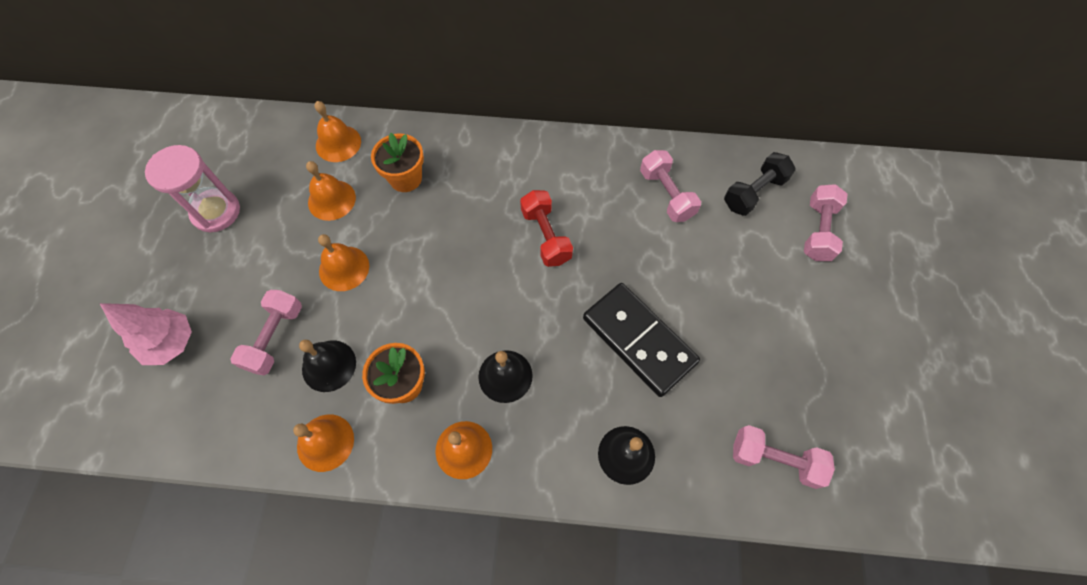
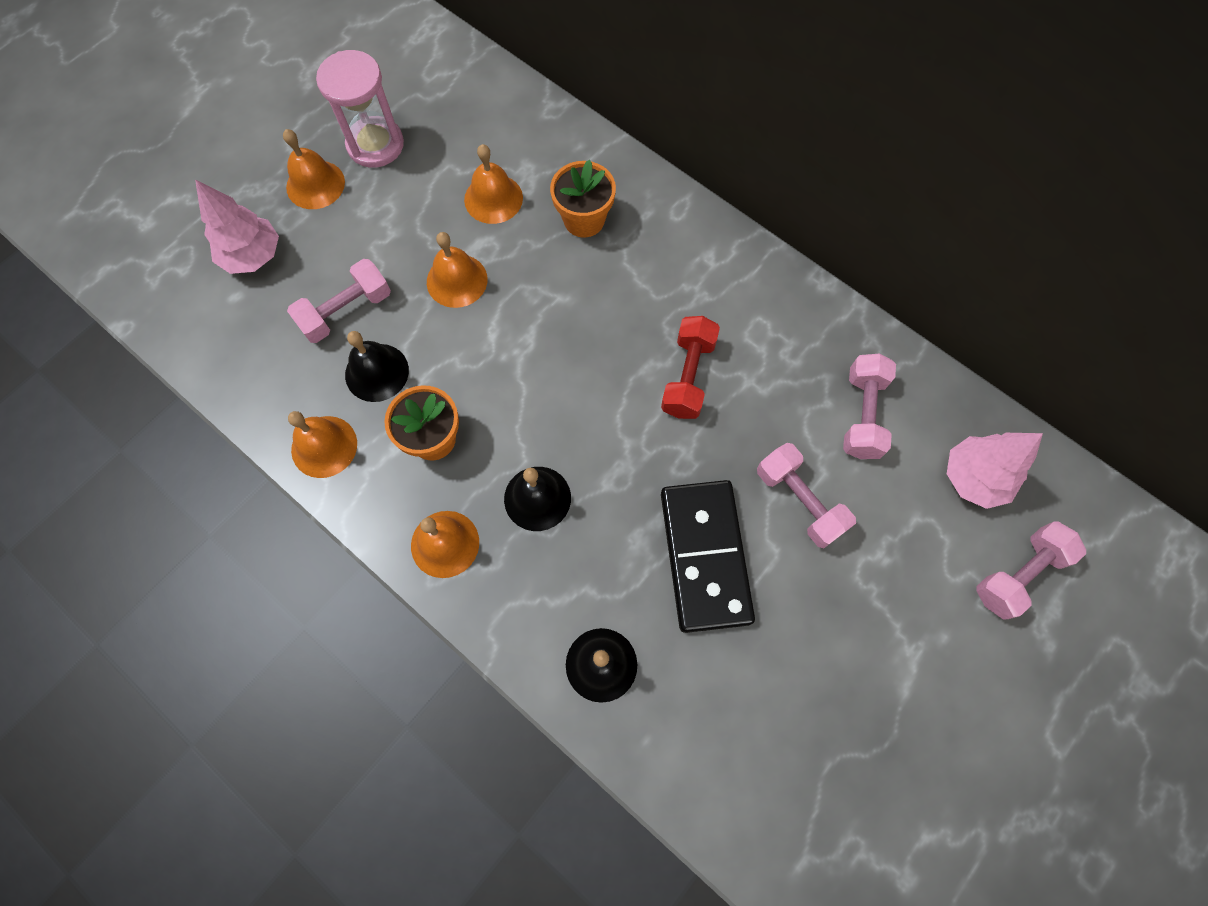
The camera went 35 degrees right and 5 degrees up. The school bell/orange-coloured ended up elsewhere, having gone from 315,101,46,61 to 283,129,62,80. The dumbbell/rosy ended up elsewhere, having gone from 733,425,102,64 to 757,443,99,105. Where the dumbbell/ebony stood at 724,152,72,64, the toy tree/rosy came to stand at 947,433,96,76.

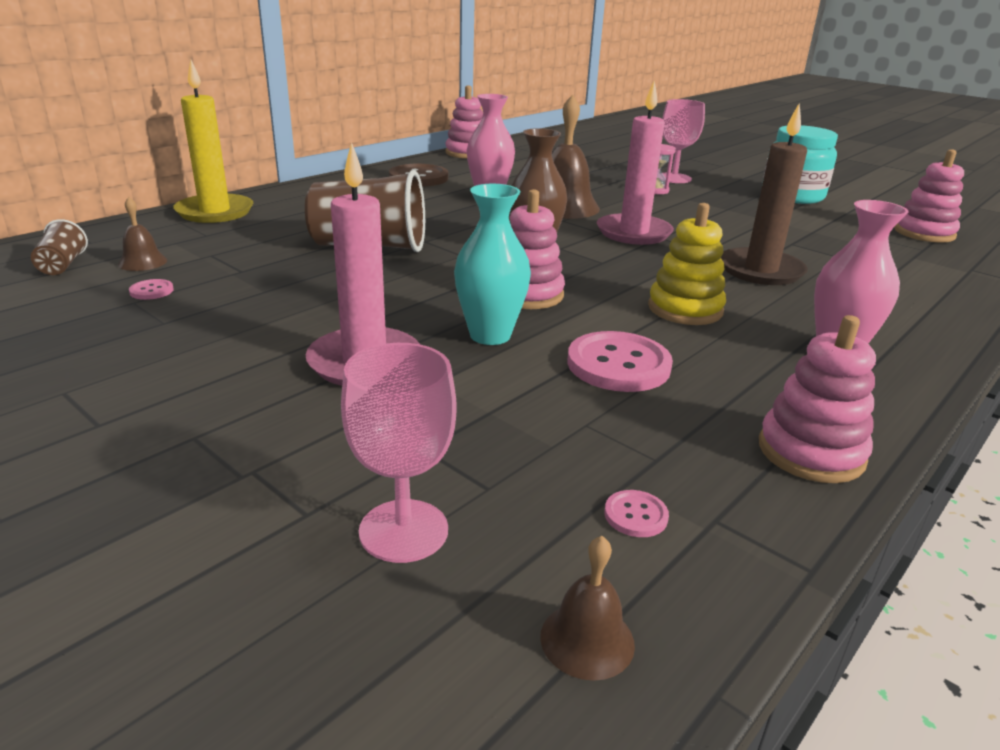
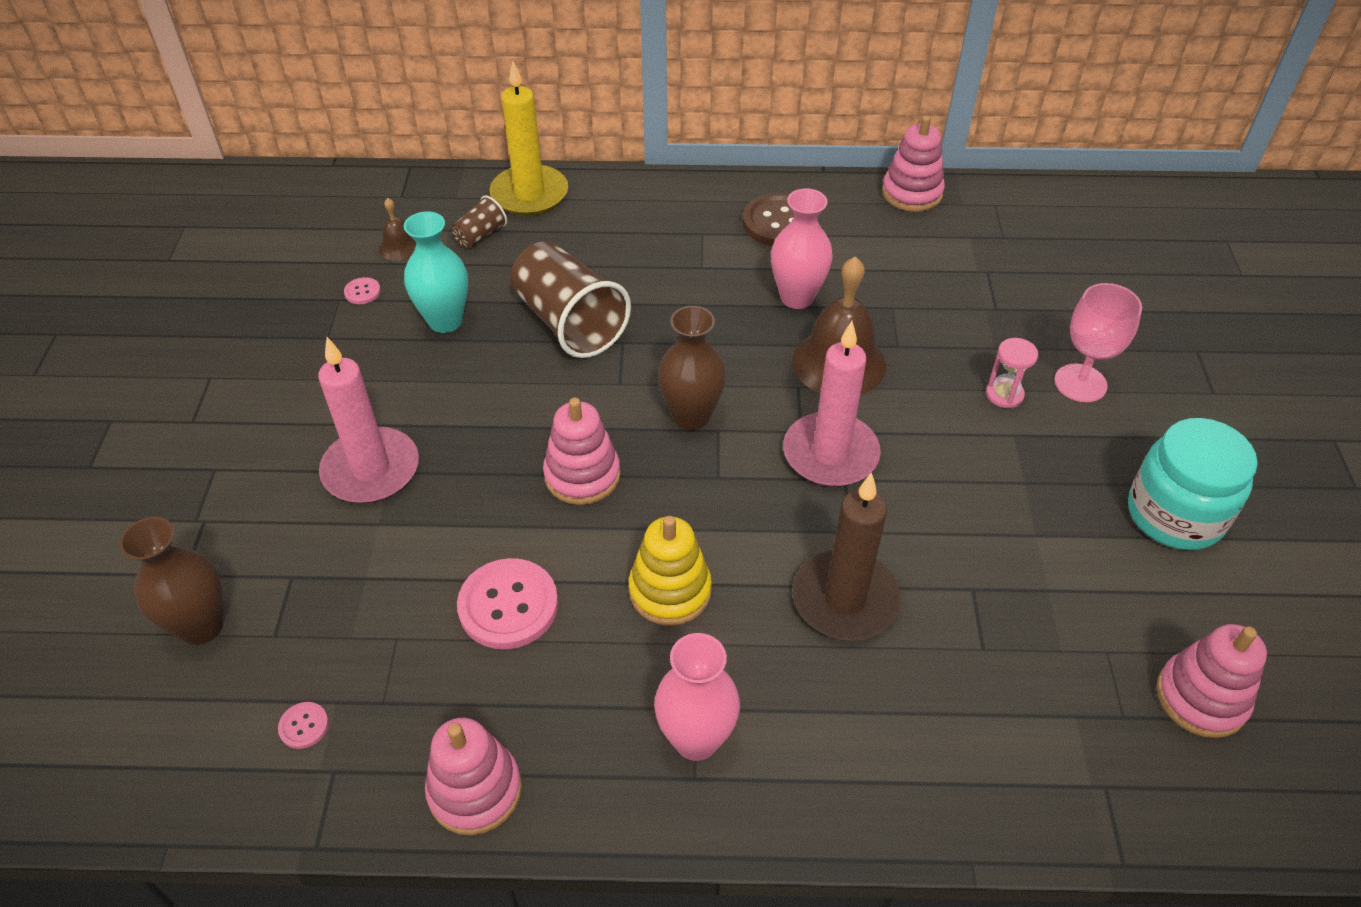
The camera went 50 degrees right and 20 degrees up. Where the wine glass/rosy stood at 341,343,115,220, the tall vase/dark brown came to stand at 119,517,104,128. The tall vase/turquoise ended up elsewhere, having gone from 454,184,77,161 to 404,212,64,121. The tumbler/dark brown ended up elsewhere, having gone from 31,219,57,56 to 451,195,56,53. The second view lost the school bell/dark brown at 540,536,95,145.

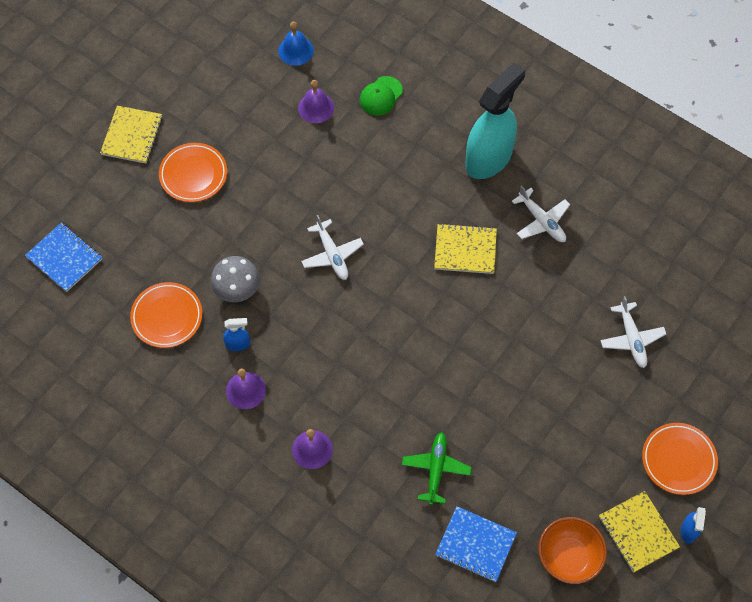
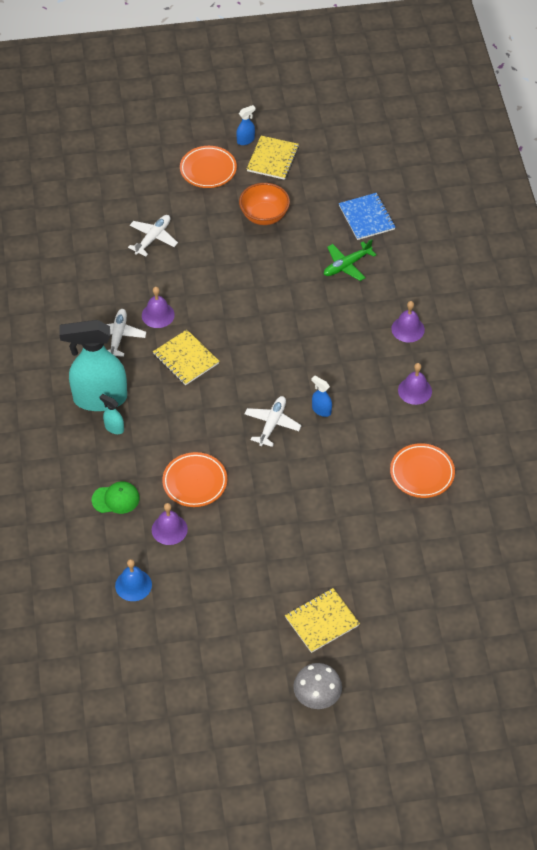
The camera went 135 degrees left and 10 degrees down. The second view gained the sprayer/turquoise at 100,394,24,40. The second view gained the school bell/royal purple at 142,287,33,41. The plate/orange-coloured ended up elsewhere, having gone from 159,143,68,59 to 162,452,65,55. The deep dish/orange-coloured ended up elsewhere, having gone from 538,517,69,67 to 239,183,51,42. The mushroom/ash-grey ended up elsewhere, having gone from 210,256,50,46 to 293,663,49,46. The sprayer/cobalt ended up elsewhere, having gone from 223,318,27,33 to 311,375,21,42. The second view lost the exercise book/cobalt at 25,223,77,69.

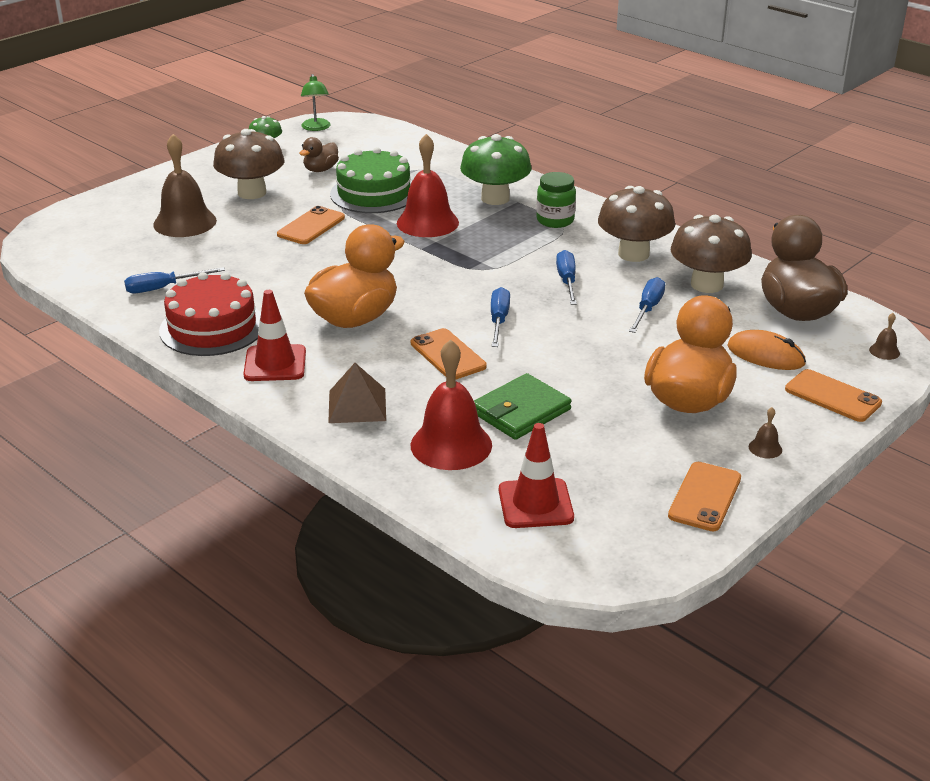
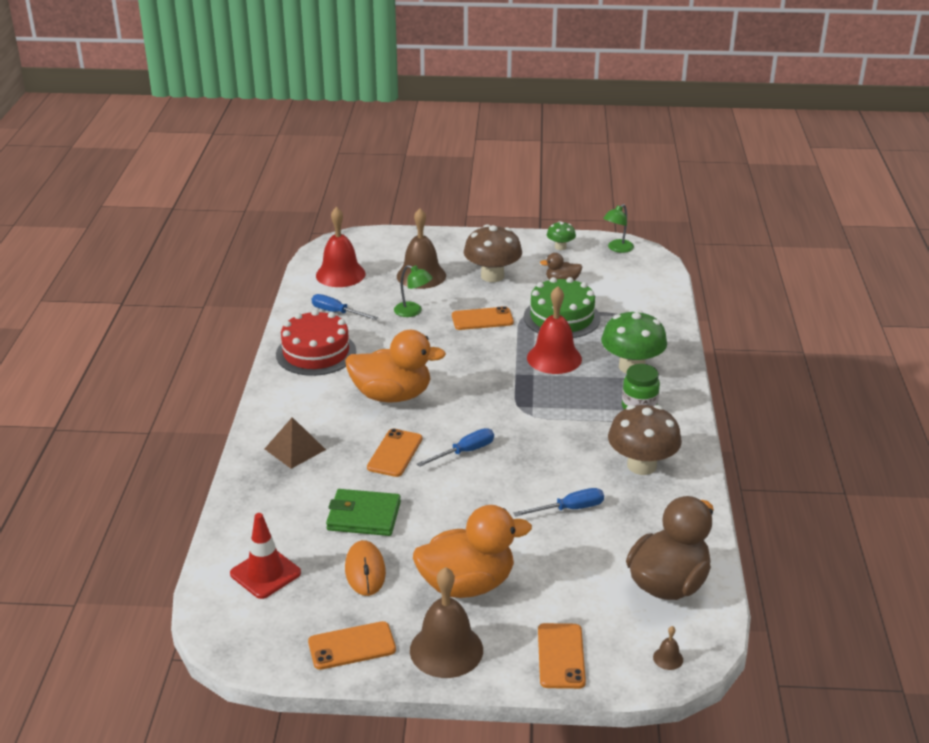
The camera went 50 degrees right and 0 degrees up. The school bell/crimson ended up elsewhere, having gone from 411,339,81,131 to 316,207,49,80. The mouse/orange-coloured ended up elsewhere, having gone from 727,330,79,40 to 345,540,41,56. The second view gained the lamp/leaf-green at 394,265,39,52. The size of the school bell/dark brown at 749,407,33,51 changed by a factor of 2.47. The second view lost the road cone/crimson at 243,290,63,91. The second view lost the hand screwdriver/cobalt at 556,250,21,55. The second view lost the mushroom/dark brown at 671,215,81,78.

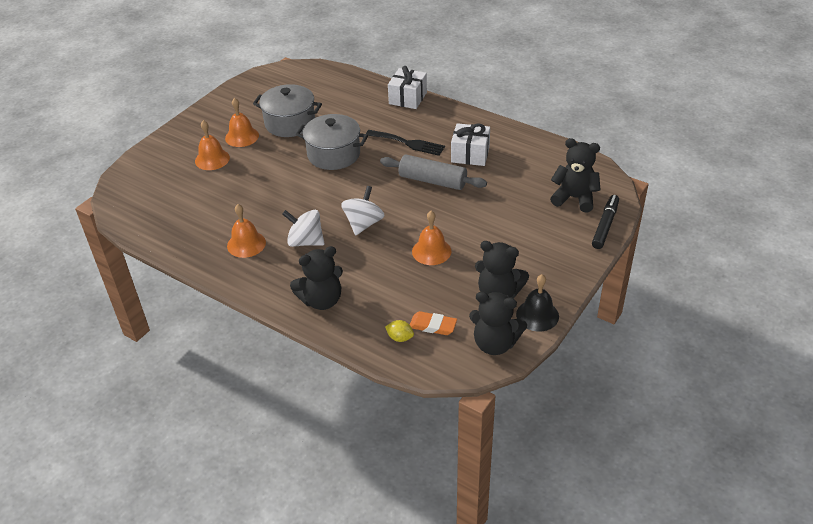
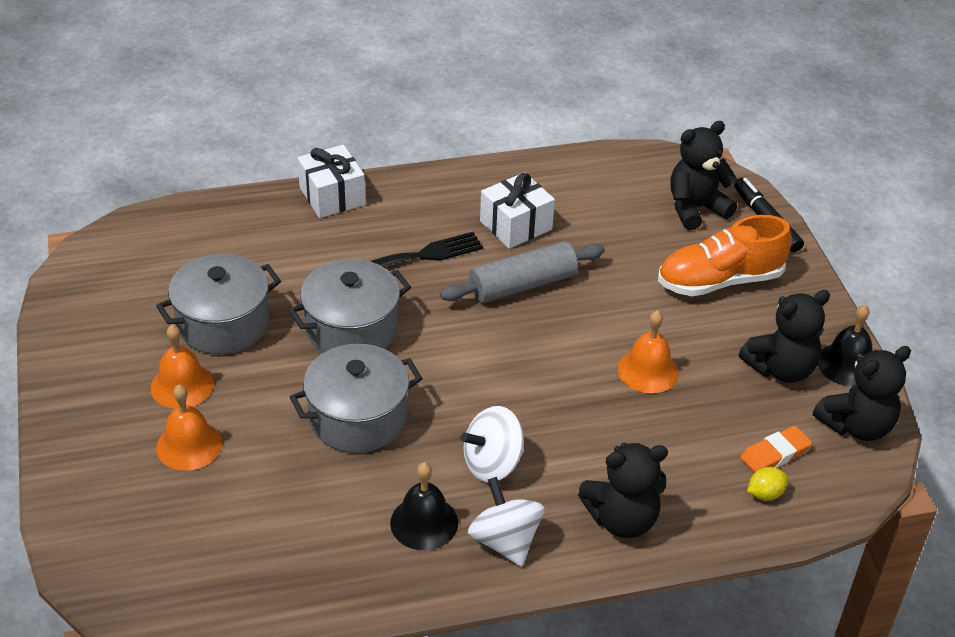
The camera went 50 degrees left and 0 degrees up. The second view gained the pot/ash-grey at 290,344,133,109. What was the school bell/orange-coloured at 227,204,39,54 turned into the school bell/ebony at 390,462,68,88. The toy top/snow-white ended up elsewhere, having gone from 341,186,44,49 to 468,477,77,90. The stuffed bear/ebony at 290,246,53,64 ended up facing another way, 60 degrees clockwise from before. The second view gained the lace-up shoe/orange-coloured at 658,215,134,81.

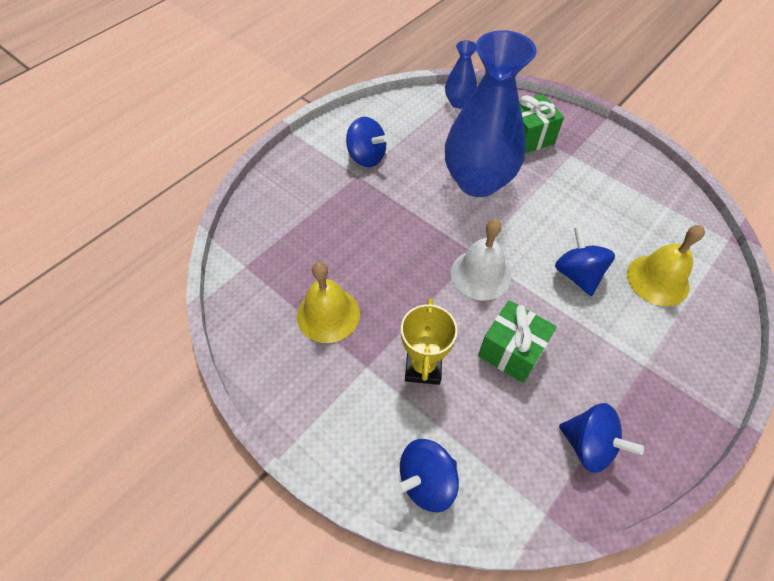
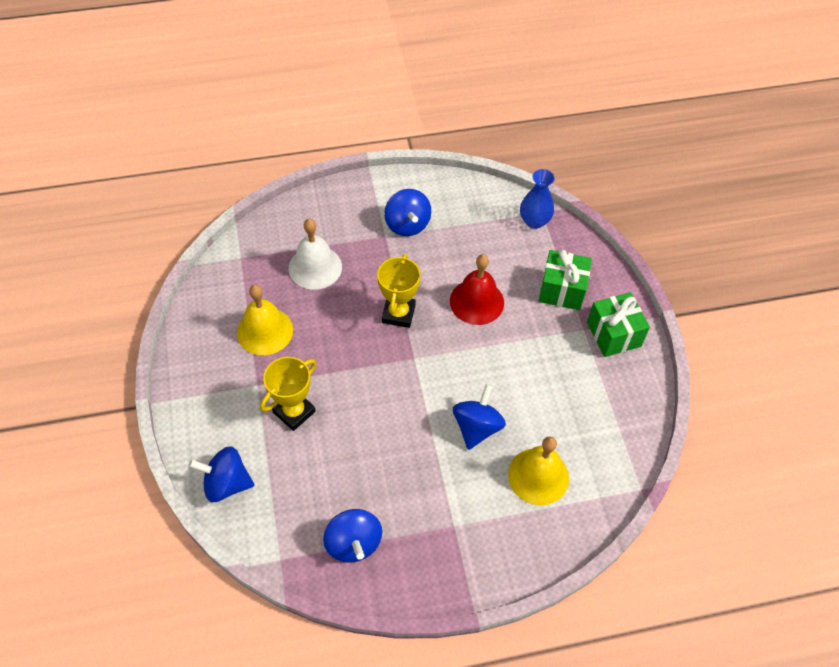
The camera went 35 degrees right and 0 degrees up. The school bell/snow-white ended up elsewhere, having gone from 451,219,60,81 to 289,219,53,71. The second view gained the prize cup/yellow at 377,254,44,74. Where the tall vase/cobalt stood at 445,30,92,167, the school bell/crimson came to stand at 450,254,54,71. The wrapped gift/leaf-green ended up elsewhere, having gone from 478,300,79,83 to 587,292,63,65.

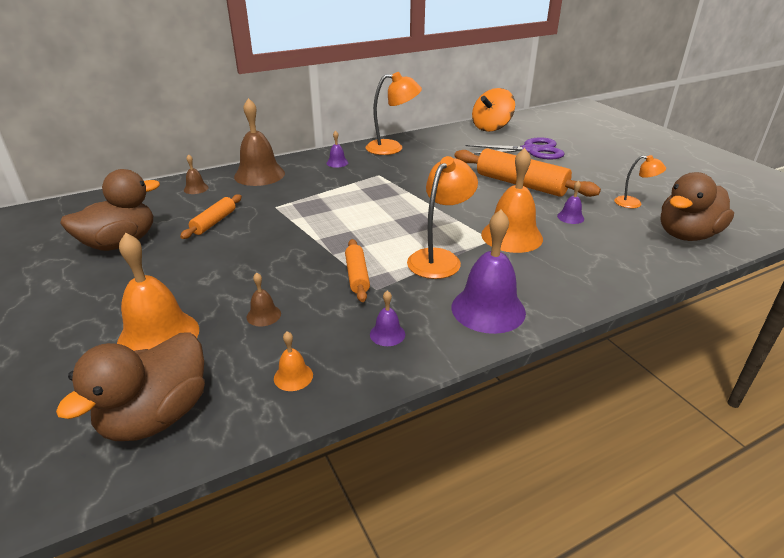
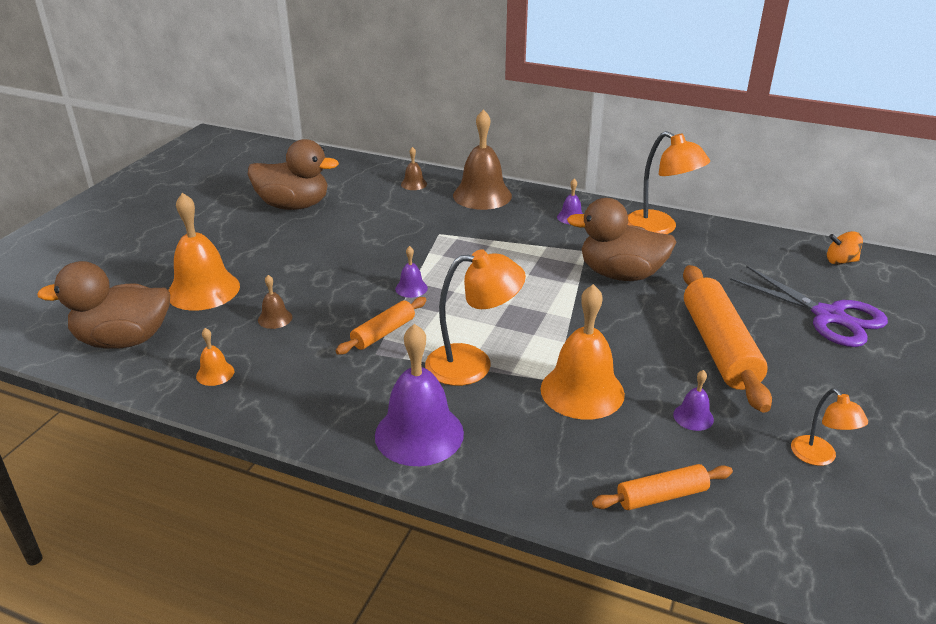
The camera went 50 degrees right and 0 degrees up. The school bell/royal purple ended up elsewhere, having gone from 370,290,35,56 to 395,246,33,52. The duck/dark brown ended up elsewhere, having gone from 661,172,73,69 to 567,198,109,83. The pastry roller/orange-coloured ended up elsewhere, having gone from 180,194,62,45 to 592,464,141,46. The size of the toy top/orange-coloured at 472,88,43,44 changed by a factor of 0.53.

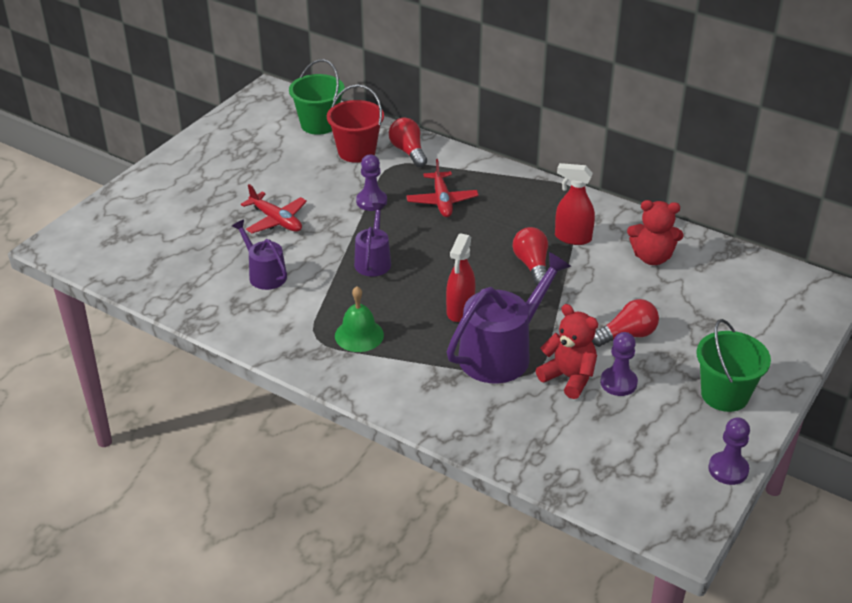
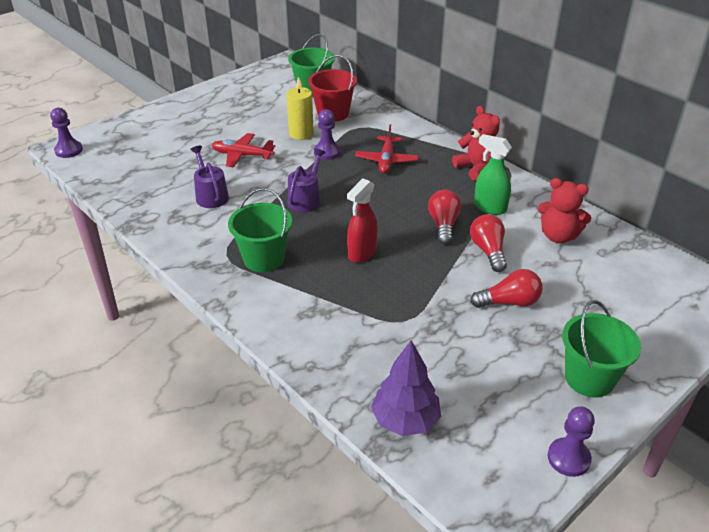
The camera went 15 degrees right and 0 degrees up. The pawn/royal purple ended up elsewhere, having gone from 600,332,38,64 to 50,108,33,50. The aeroplane/crimson at 241,184,66,49 ended up facing another way, 135 degrees clockwise from before. Where the school bell/leaf-green stood at 335,286,49,66, the pail/leaf-green came to stand at 228,188,64,84. The second view gained the wax candle/yellow at 287,77,27,63. The second view gained the toy tree/royal purple at 371,340,70,96. The stuffed bear/crimson ended up elsewhere, having gone from 536,304,62,95 to 452,106,48,75. The light bulb/crimson ended up elsewhere, having gone from 389,118,38,49 to 470,214,37,58. What was the sprayer/crimson at 555,163,40,82 turned into the sprayer/leaf-green at 474,134,38,81. The second view lost the watering can/royal purple at 447,252,124,131.

